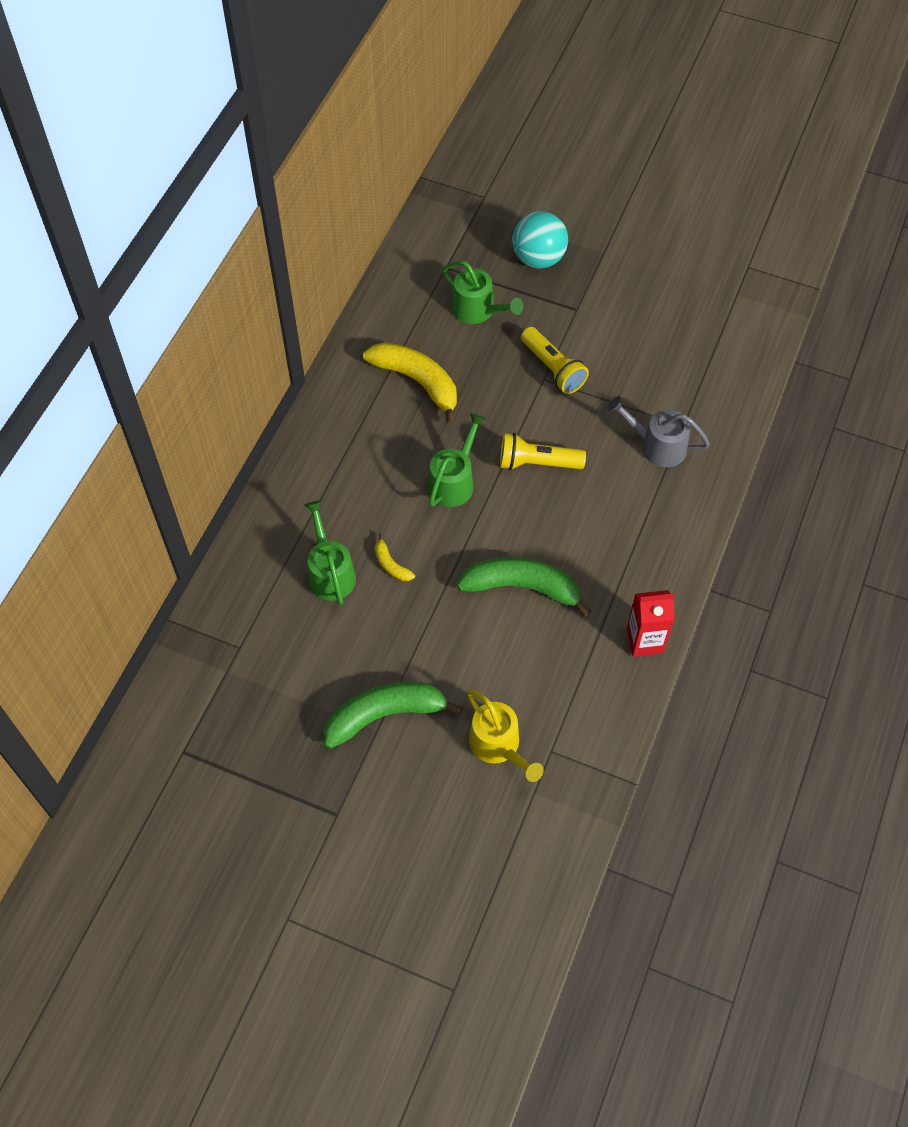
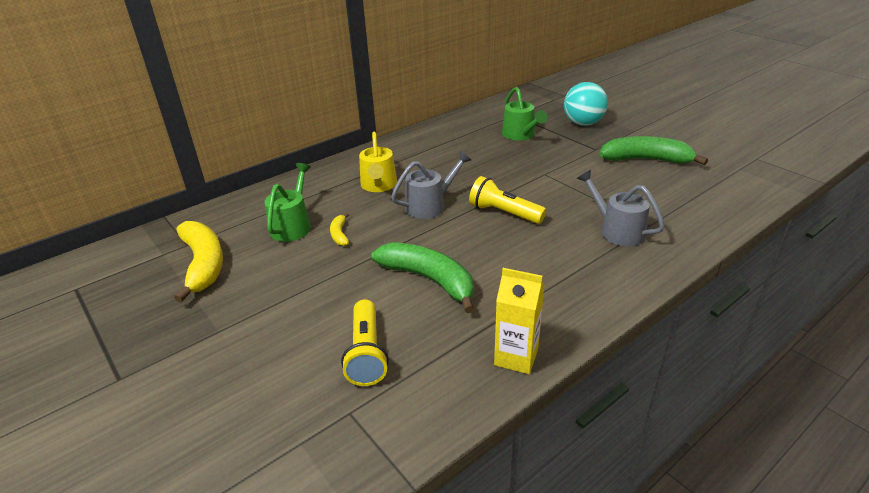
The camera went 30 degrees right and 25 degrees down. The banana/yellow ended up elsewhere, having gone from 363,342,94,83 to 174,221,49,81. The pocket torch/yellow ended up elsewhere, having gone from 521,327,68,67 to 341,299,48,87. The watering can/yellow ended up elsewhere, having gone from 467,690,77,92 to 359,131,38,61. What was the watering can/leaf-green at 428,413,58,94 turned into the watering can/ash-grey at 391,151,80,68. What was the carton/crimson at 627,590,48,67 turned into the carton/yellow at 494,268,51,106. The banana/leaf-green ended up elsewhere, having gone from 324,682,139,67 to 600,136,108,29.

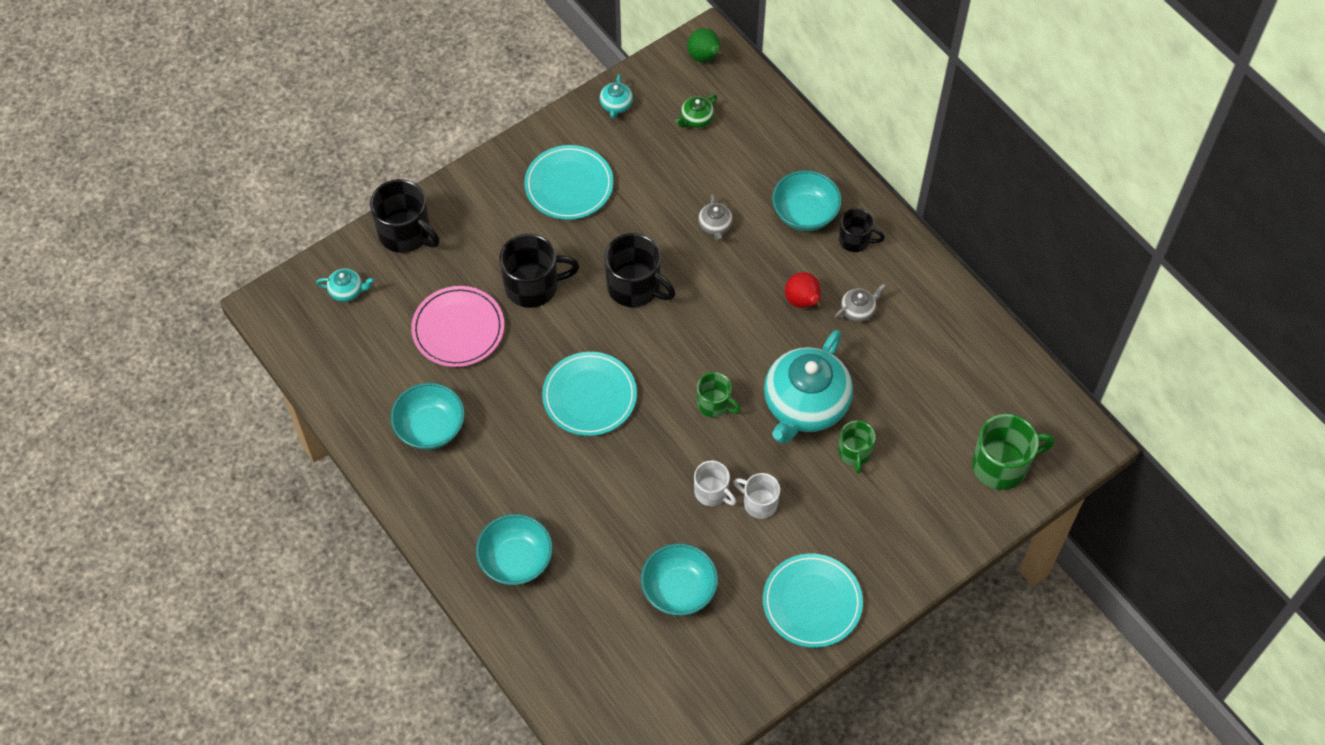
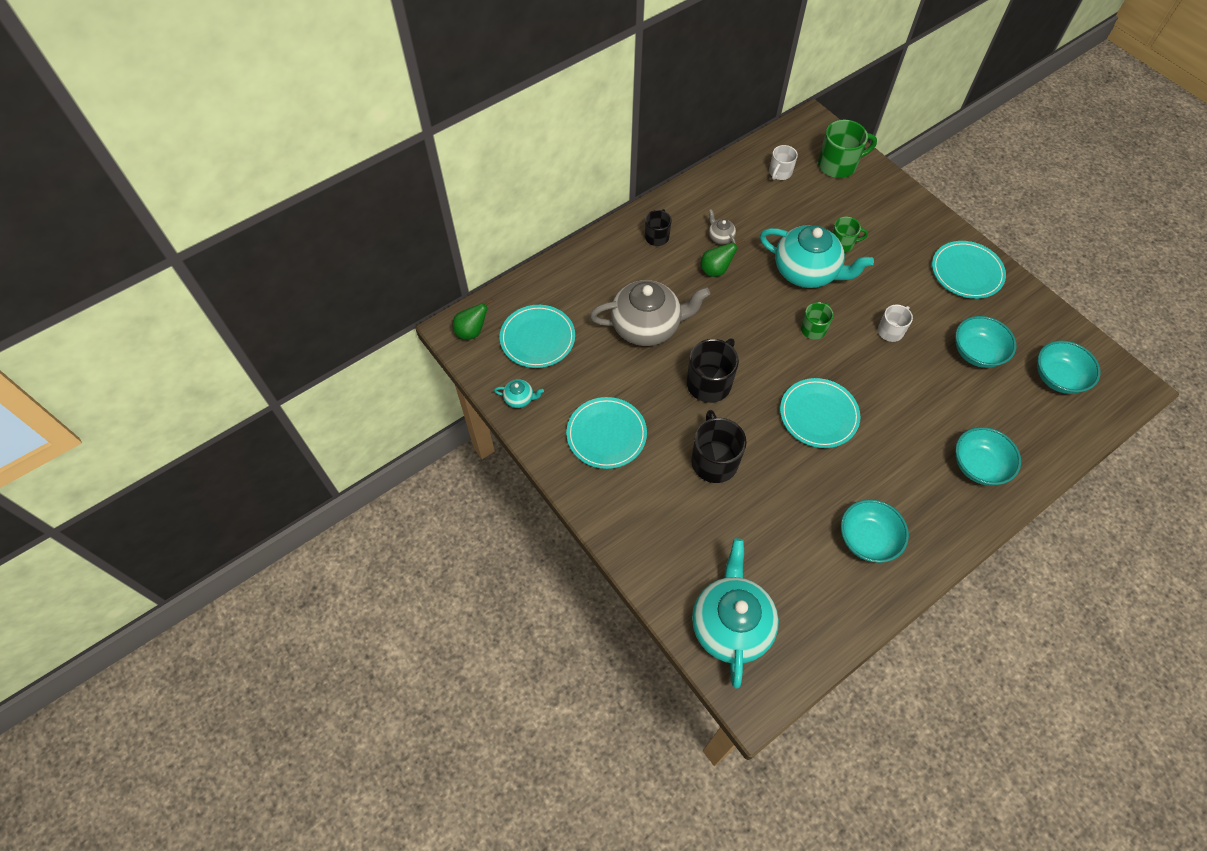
The camera went 90 degrees left and 0 degrees up. Where the tea pot/leaf-green stood at 675,94,42,34, the plate/turquoise came to stand at 500,305,75,63. The size of the tea pot/ash-grey at 698,194,35,47 changed by a factor of 2.41. The size of the tea pot/turquoise at 316,268,58,34 changed by a factor of 2.41. What was the pear fruit/crimson at 785,272,38,36 turned into the pear fruit/leaf-green at 701,239,43,38. The mug/snow-white ended up elsewhere, having gone from 734,473,46,46 to 769,145,29,35. The mug/leaf-green at 972,414,83,76 ended up facing another way, 90 degrees clockwise from before. The deep dish/turquoise ended up elsewhere, having gone from 772,170,70,61 to 1037,340,64,54. The second view lost the mug/ebony at 370,179,70,74. The second view lost the plate/rosy at 411,286,93,81.

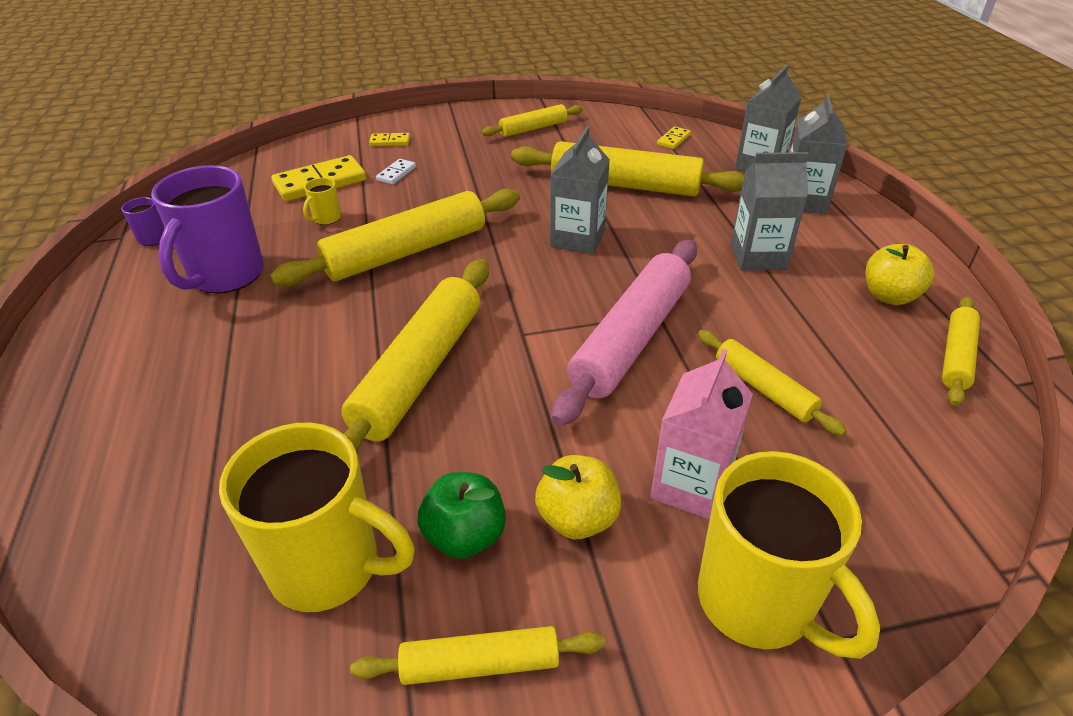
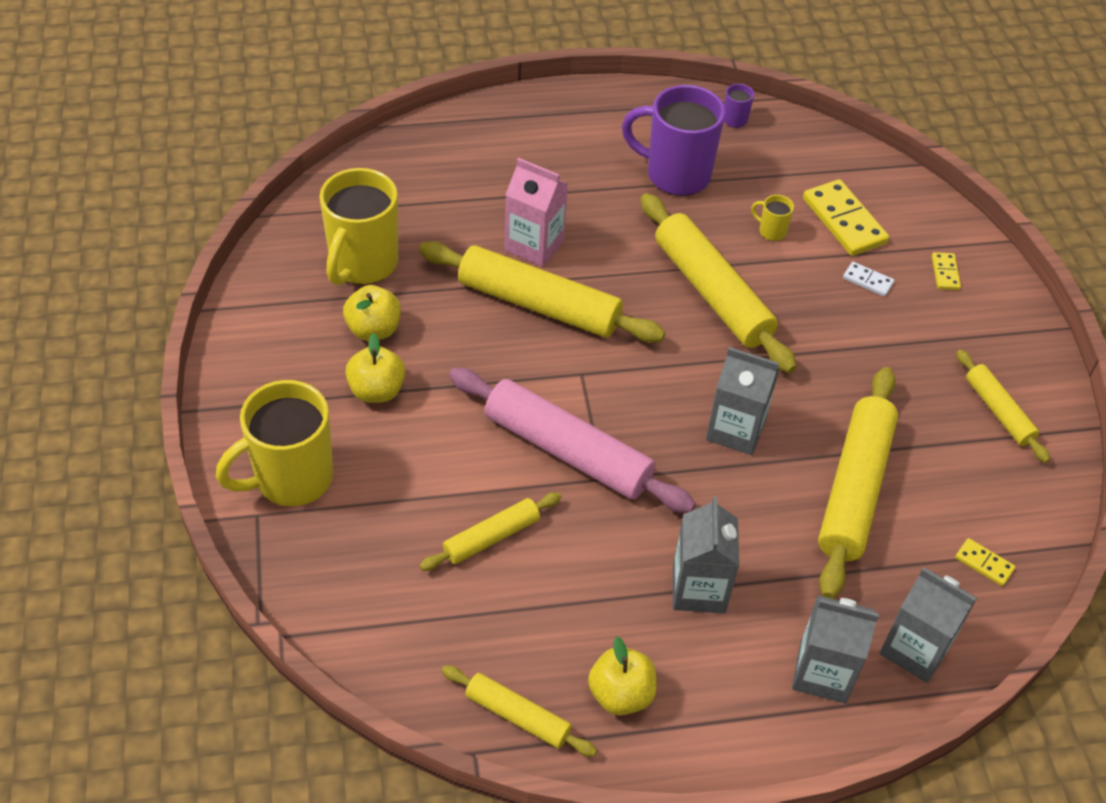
The camera went 90 degrees right and 10 degrees up. What was the apple/leaf-green at 418,472,88,87 turned into the apple/yellow at 343,285,58,56. The carton/rosy ended up elsewhere, having gone from 650,349,103,171 to 505,158,63,109. The second view lost the pastry roller/yellow at 350,626,255,59.

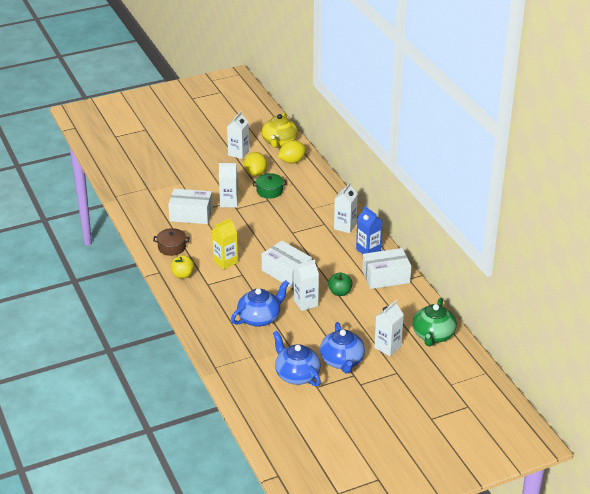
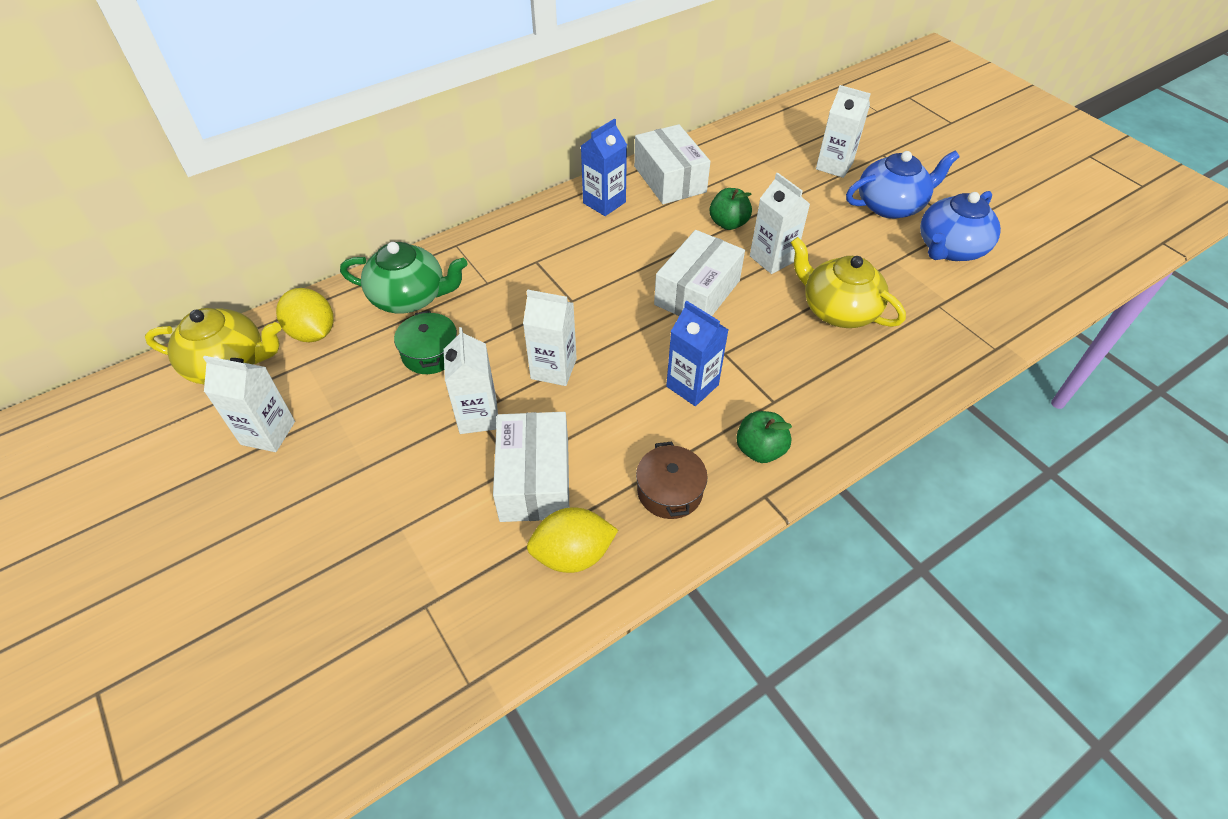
The camera went 100 degrees left and 15 degrees up. The tea pot/leaf-green ended up elsewhere, having gone from 412,298,45,48 to 340,242,127,71. The carton/snow-white ended up elsewhere, having gone from 334,182,24,51 to 523,289,54,97. The citrus fruit/yellow ended up elsewhere, having gone from 244,152,23,24 to 527,507,91,66. What was the carton/yellow at 212,218,26,51 turned into the carton/cobalt at 666,301,63,105. What was the apple/yellow at 170,255,24,23 turned into the apple/leaf-green at 736,411,56,52. What was the tea pot/cobalt at 231,280,58,47 turned into the tea pot/yellow at 790,237,116,91.

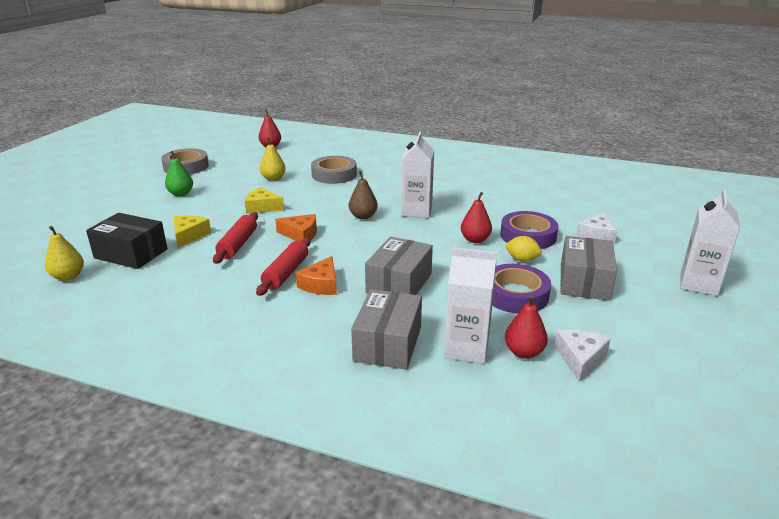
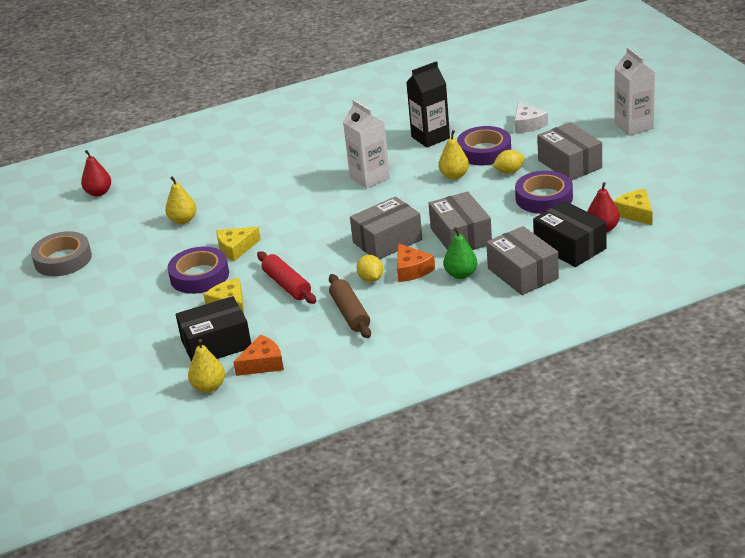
The camera went 40 degrees left and 5 degrees up. The second view gained the roll of tape/royal purple at 167,247,62,47. The cheese/orange-coloured ended up elsewhere, having gone from 275,214,42,27 to 233,335,51,41. The second view gained the pastry roller/dark brown at 329,274,42,64. The second view gained the parcel/ash-grey at 350,196,72,63. Where the pastry roller/crimson stood at 256,237,55,59, the citrus fruit/yellow came to stand at 357,255,26,27. The second view gained the carton/ebony at 406,61,44,86. What was the pear fruit/crimson at 461,192,31,51 turned into the pear fruit/yellow at 438,130,31,49. The pear fruit/leaf-green ended up elsewhere, having gone from 165,151,28,45 to 443,227,34,52. Where the carton/snow-white stood at 444,247,53,117, the parcel/ebony came to stand at 533,201,74,66. What was the cheese/snow-white at 554,329,56,53 turned into the cheese/yellow at 613,189,40,36. The second view lost the roll of tape/ash-grey at 311,156,46,28. The second view lost the pear fruit/dark brown at 349,171,29,48.

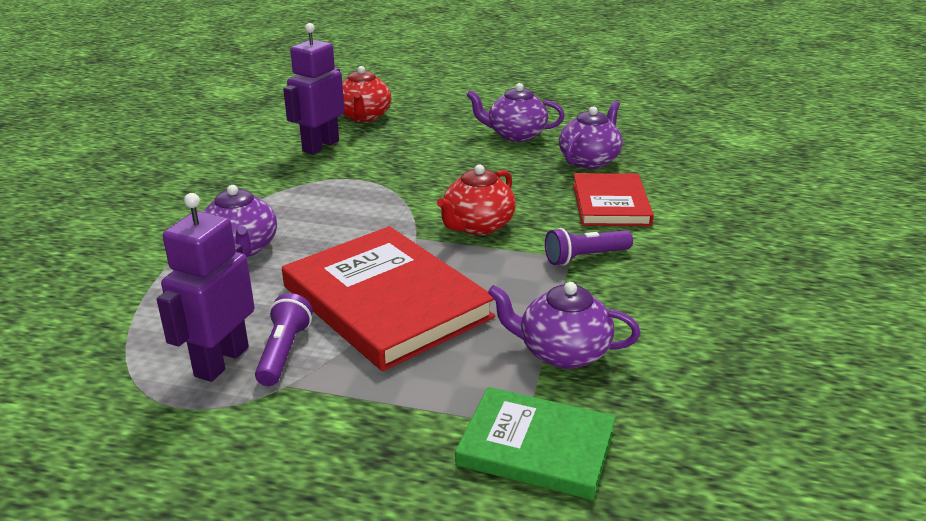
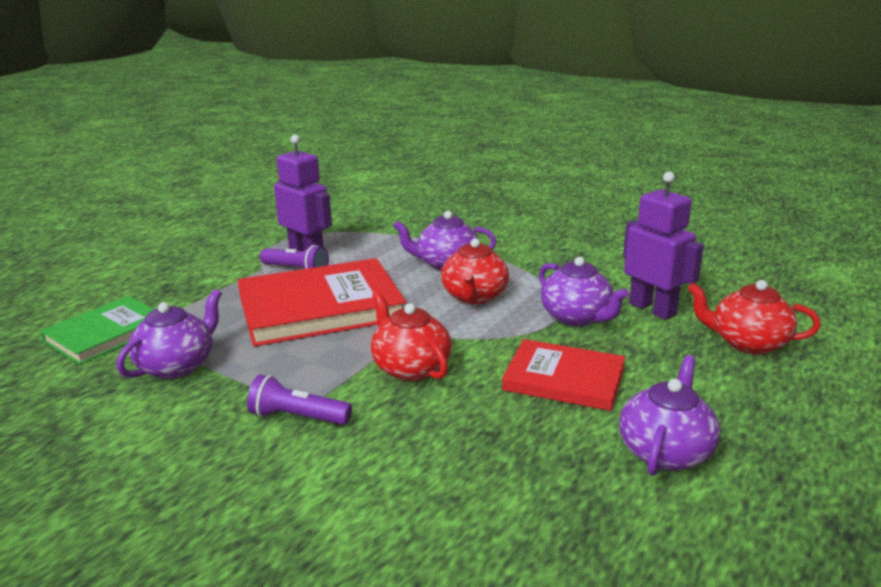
The camera went 110 degrees right and 5 degrees down. The pocket torch/royal purple at 545,228,88,38 ended up facing another way, 75 degrees counterclockwise from before. The second view gained the tea pot/crimson at 441,238,68,66. The hardcover/crimson ended up elsewhere, having gone from 573,173,81,53 to 502,339,123,72. The tea pot/royal purple ended up elsewhere, having gone from 559,101,64,68 to 539,257,90,69.

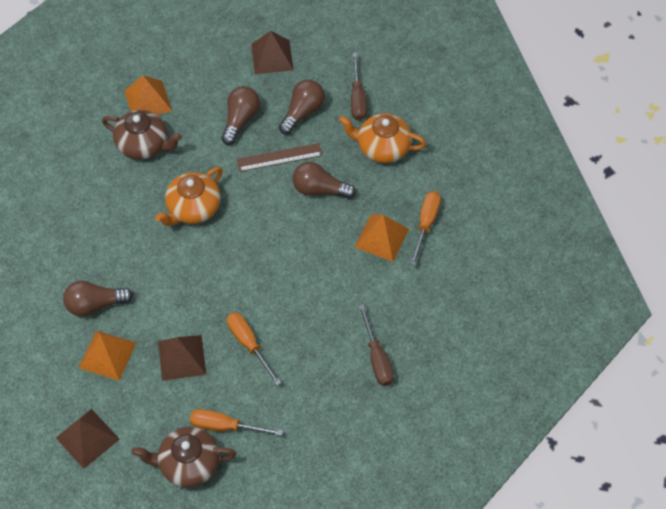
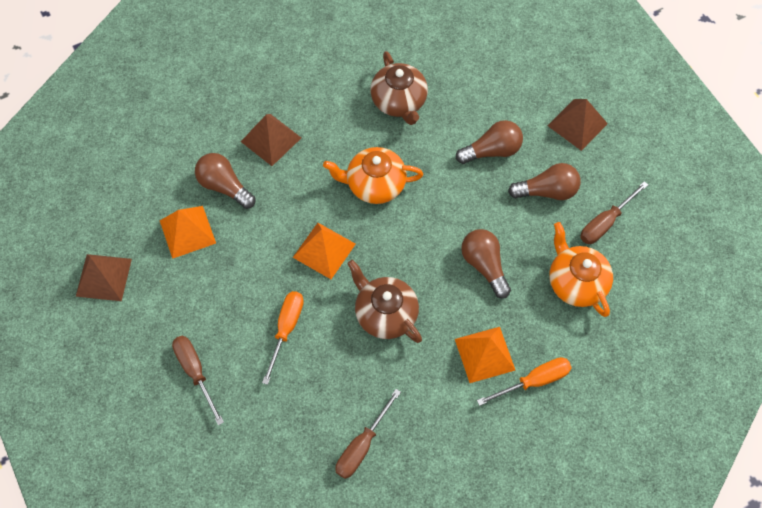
The camera went 50 degrees right and 5 degrees up. What was the hand screwdriver/orange-coloured at 190,409,93,27 turned into the hand screwdriver/dark brown at 172,336,52,89. The pyramid shape/dark brown ended up elsewhere, having gone from 158,335,48,46 to 241,114,60,52. The pyramid shape/orange-coloured ended up elsewhere, having gone from 124,75,48,40 to 293,223,63,56. The tea pot/dark brown ended up elsewhere, having gone from 131,427,105,60 to 347,260,75,83. The second view lost the measuring stick/dark brown at 237,143,85,29.

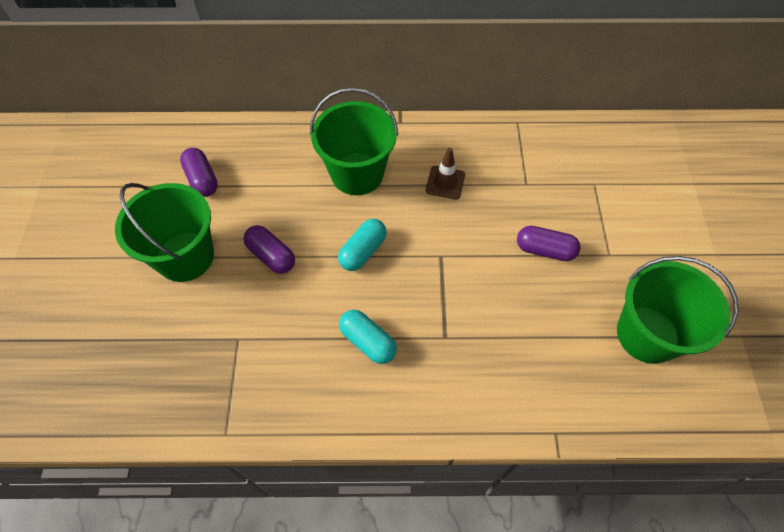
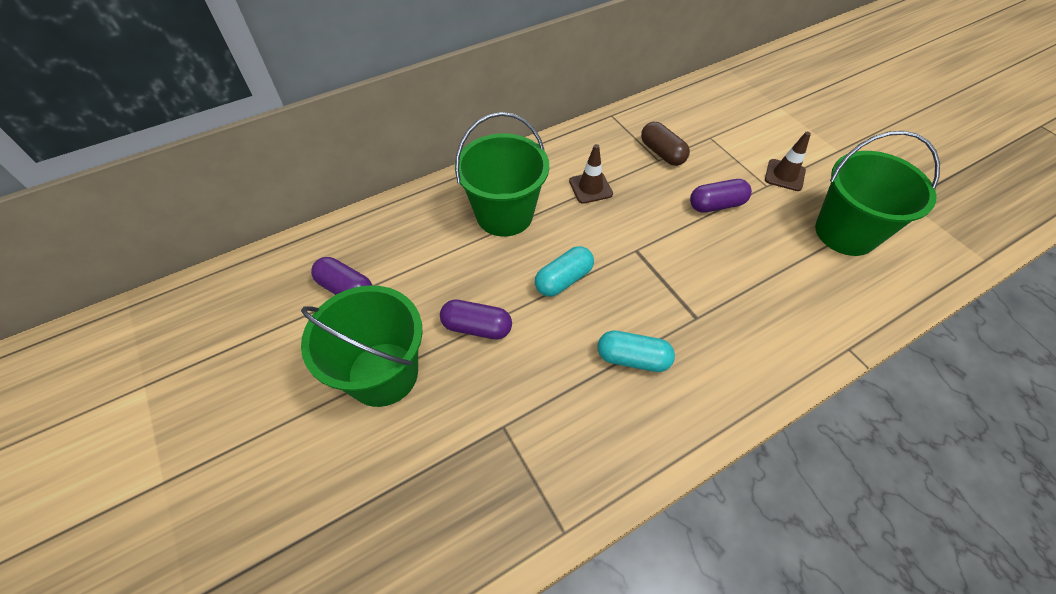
The camera went 30 degrees left and 5 degrees down. The pill/turquoise at 338,219,49,52 ended up facing another way, 45 degrees clockwise from before. The second view gained the pill/dark brown at 641,122,49,44. The second view gained the road cone/dark brown at 765,132,46,59.

